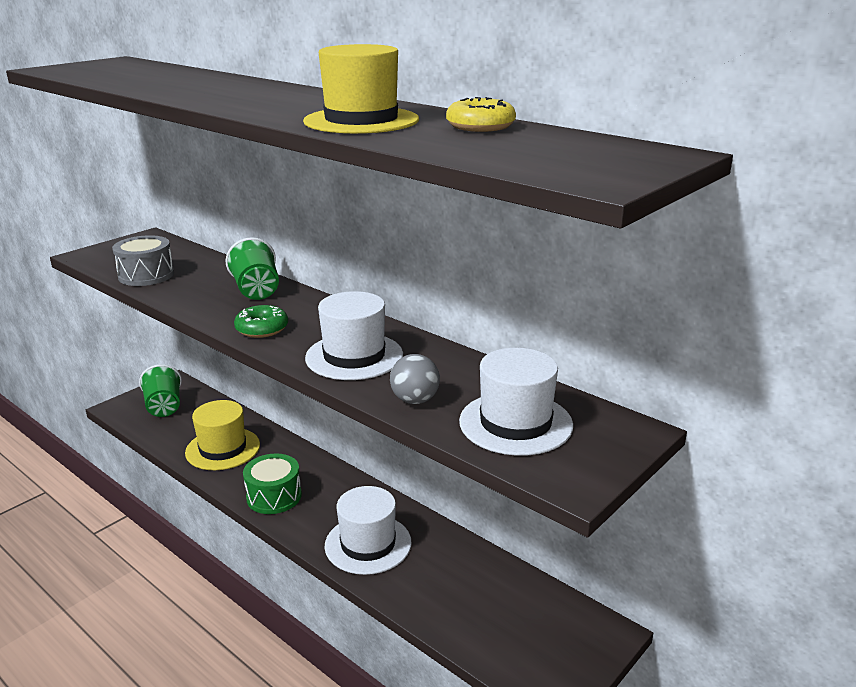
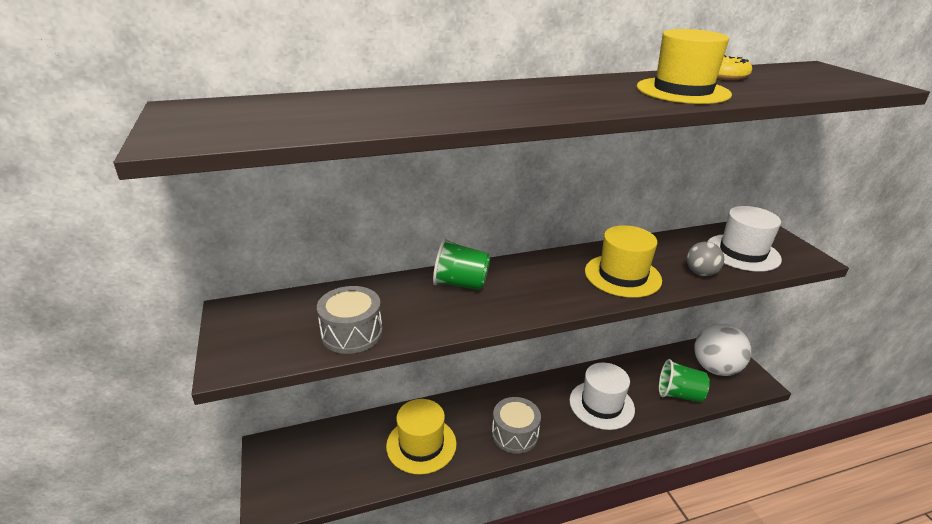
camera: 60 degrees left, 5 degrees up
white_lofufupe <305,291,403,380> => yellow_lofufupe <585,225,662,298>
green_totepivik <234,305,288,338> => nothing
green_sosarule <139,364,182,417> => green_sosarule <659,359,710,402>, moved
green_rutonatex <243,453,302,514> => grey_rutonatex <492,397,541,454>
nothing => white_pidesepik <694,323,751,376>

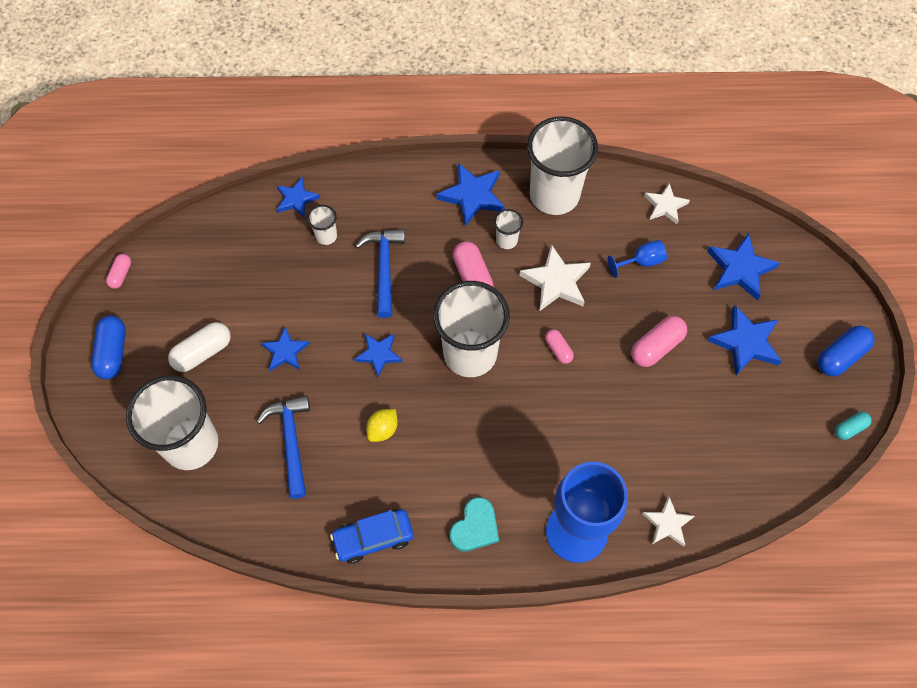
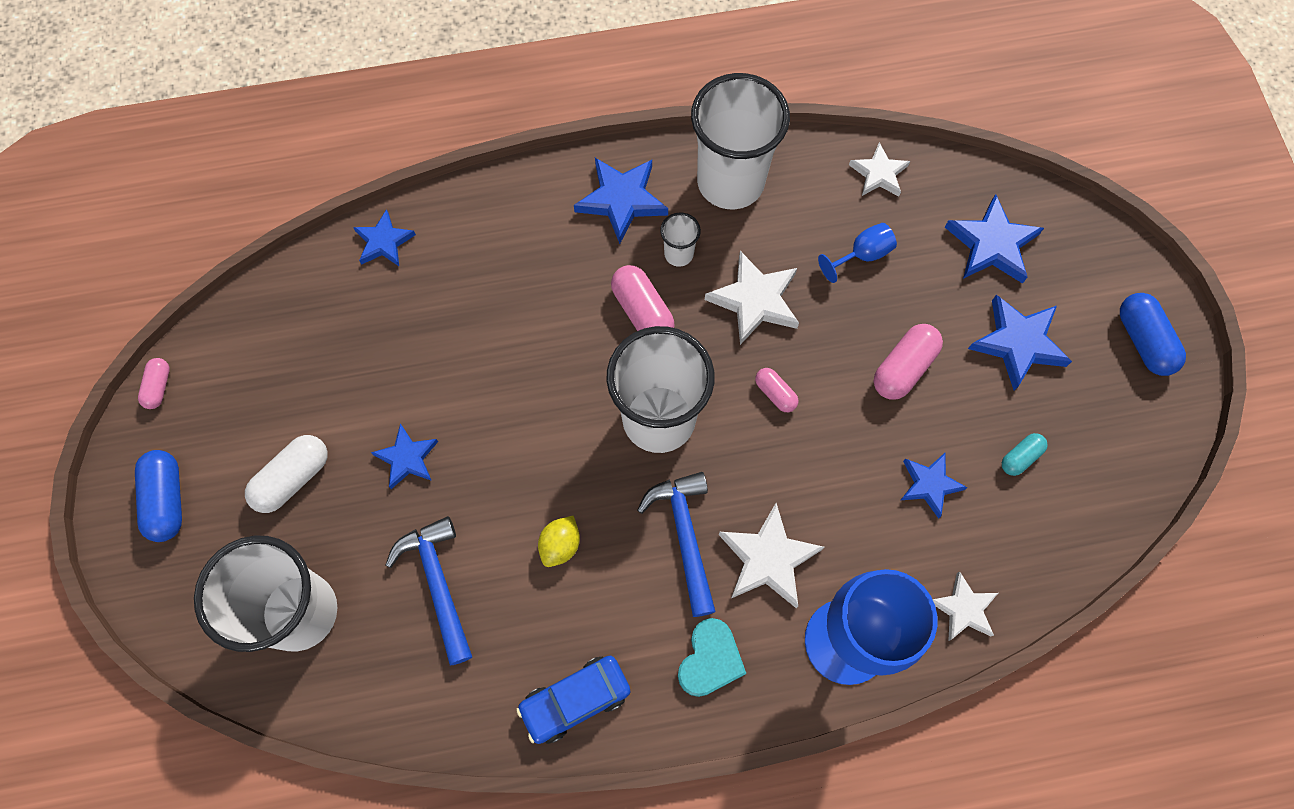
camera: 10 degrees left, 5 degrees up
white_sosarule <307,205,337,245> => nothing
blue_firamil <355,228,405,318> => blue_firamil <637,472,716,617>, moved
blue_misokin <818,326,874,376> => blue_misokin <1120,293,1186,376>, 60 degrees counterclockwise
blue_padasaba <354,334,403,377> => blue_padasaba <901,453,968,519>, moved
turquoise_misokin <835,412,872,440> => turquoise_misokin <1002,433,1048,476>, moved
nothing => white_padasaba <719,503,824,608>

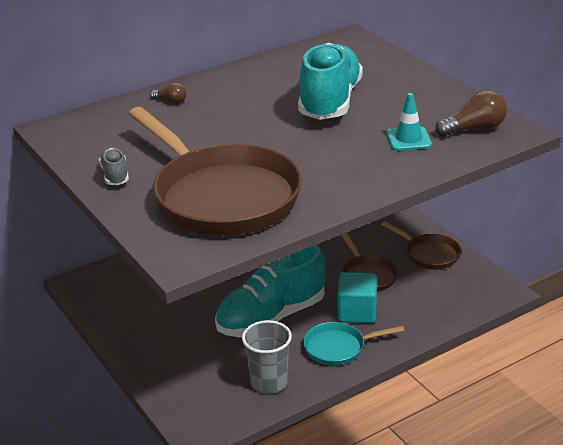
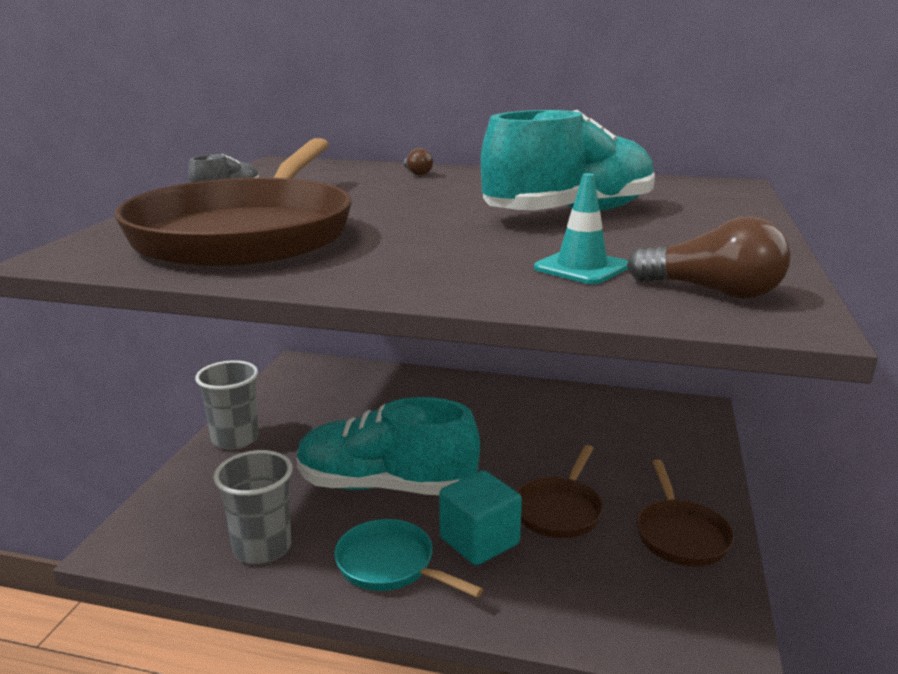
camera: 45 degrees right, 10 degrees down
nothing => grey_sosarule <195,360,259,450>

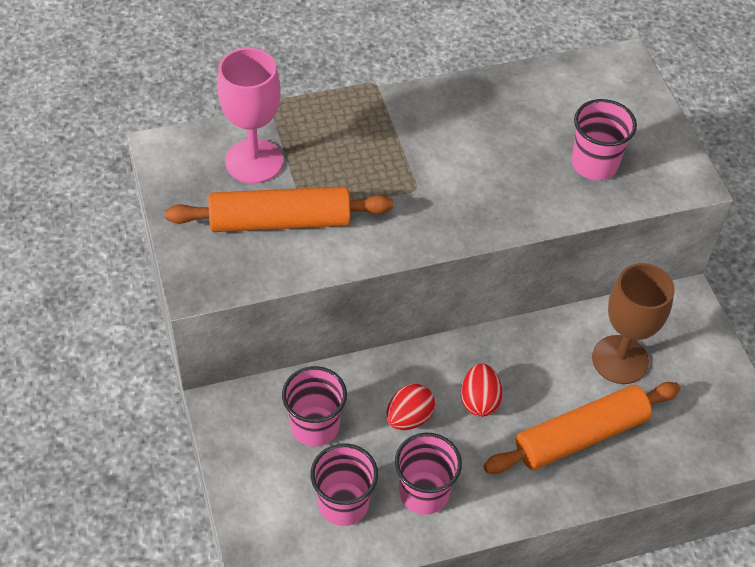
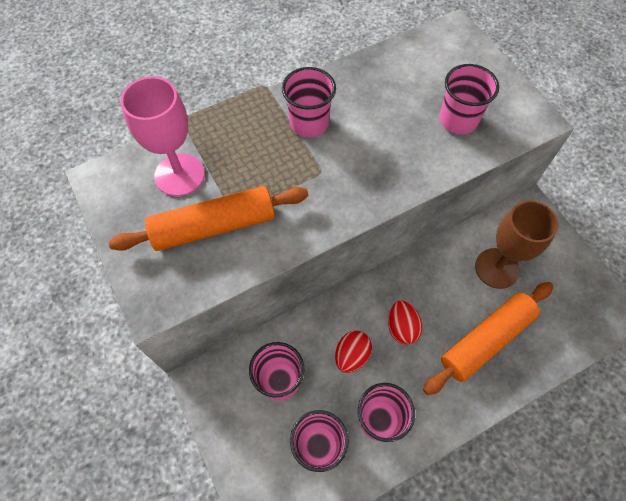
camera: 10 degrees left, 10 degrees up
nothing => pink_sosarule <282,67,336,138>

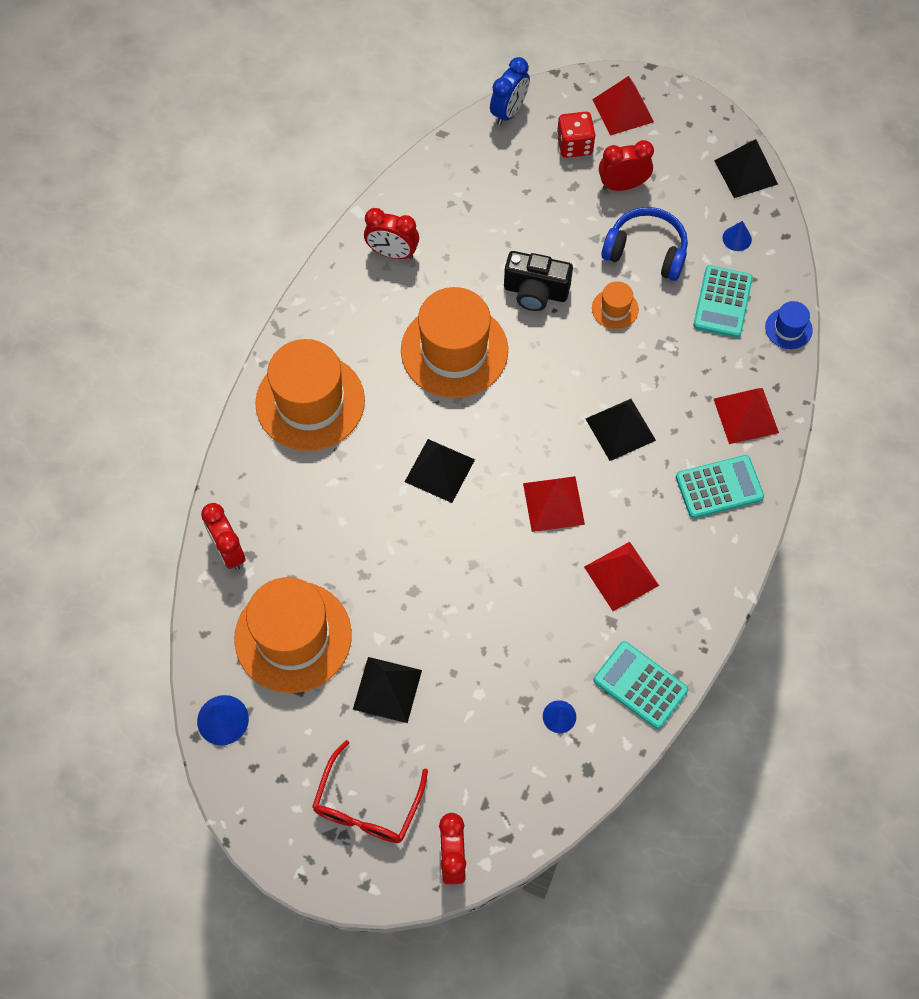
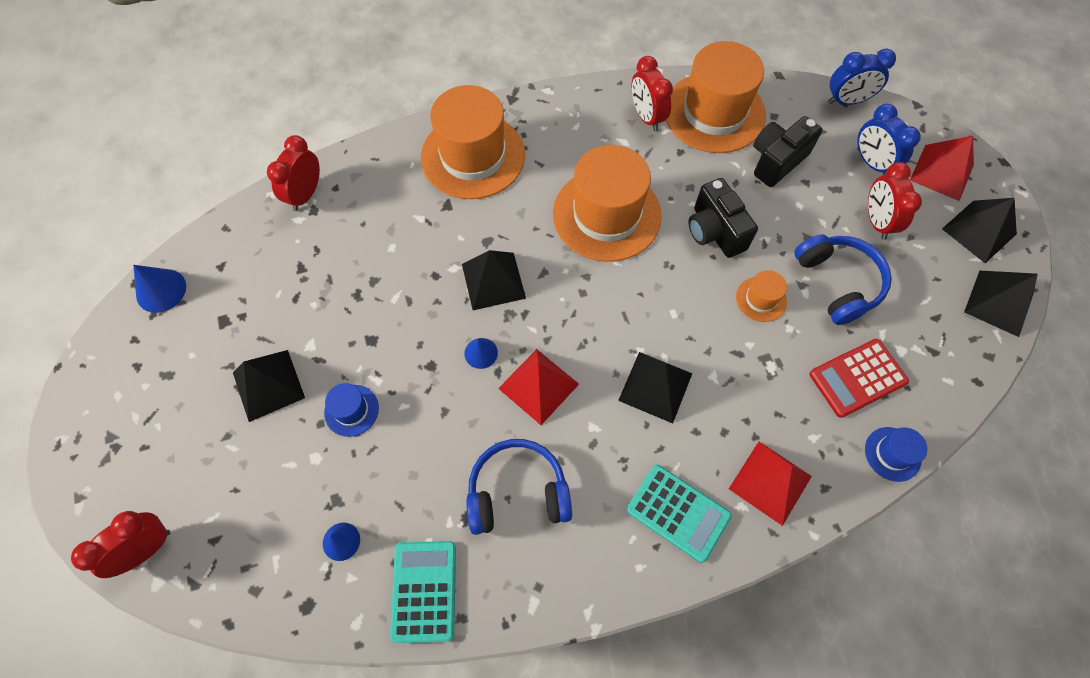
camera: 50 degrees right, 0 degrees up
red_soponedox <557,112,596,158> => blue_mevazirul <857,104,921,175>
red_mevazirul <599,140,654,191> => red_mevazirul <868,162,922,240>, 135 degrees counterclockwise
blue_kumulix <722,221,752,251> => blue_kumulix <464,338,498,369>, moved
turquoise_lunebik <693,265,753,338> => red_lunebik <810,339,909,418>
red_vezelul <584,542,659,611> => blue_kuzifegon <466,439,572,535>
orange_lofufupe <234,577,352,693> => orange_lofufupe <666,41,766,153>, moved
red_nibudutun <312,740,428,843> => nothing
nothing => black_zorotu <753,116,823,187>
nothing => black_vezelul <942,198,1017,263>
nothing => blue_lofufupe <324,383,379,437>

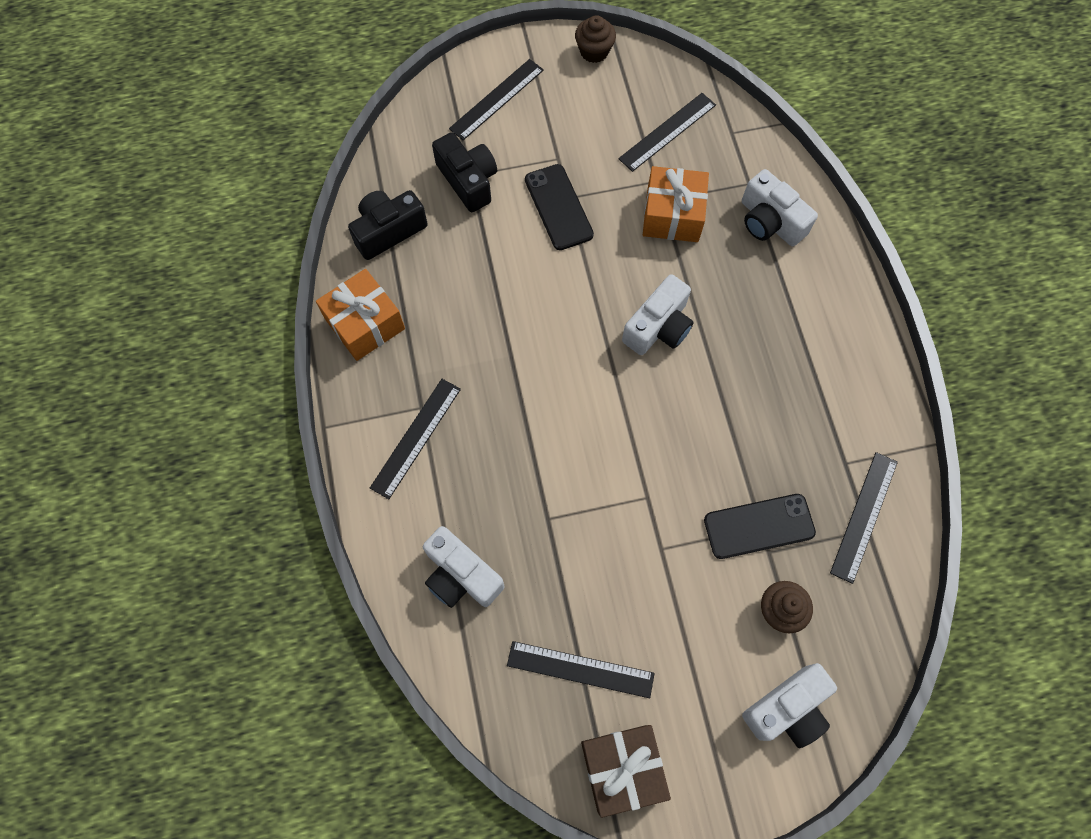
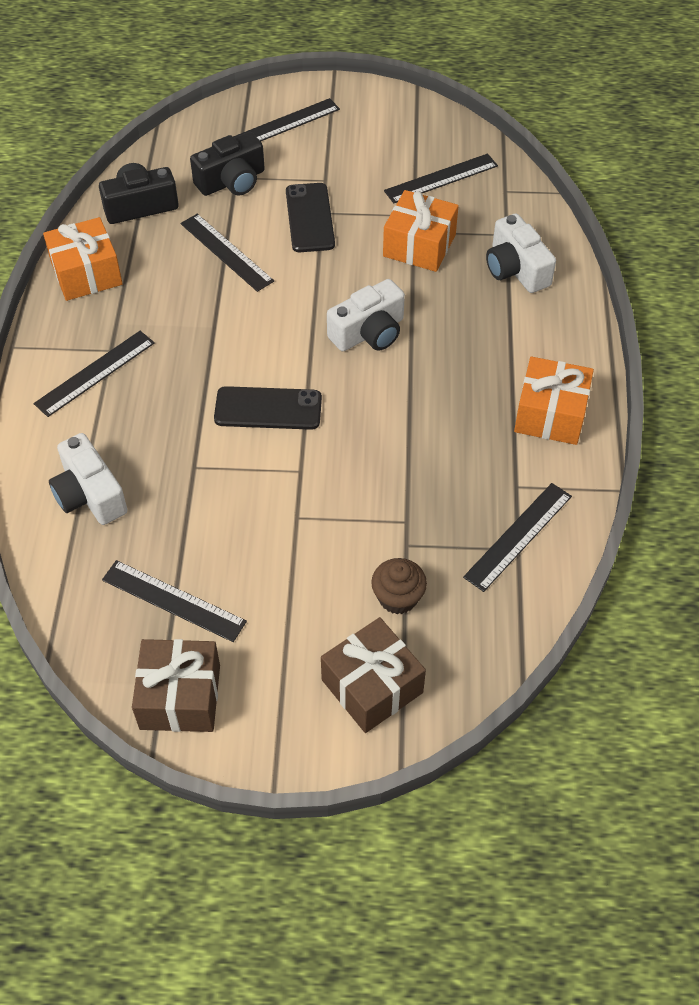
camera: 15 degrees right, 15 degrees down
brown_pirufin <575,15,616,63> => nothing
black_zorotu <432,132,497,212> => black_zorotu <190,132,265,196>, 75 degrees clockwise
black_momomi <704,494,816,559> => black_momomi <214,386,322,430>, moved
white_zorotu <742,663,837,748> => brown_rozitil <321,617,426,733>
nothing => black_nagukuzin <181,214,274,292>
nothing => orange_rozitil <514,357,594,445>

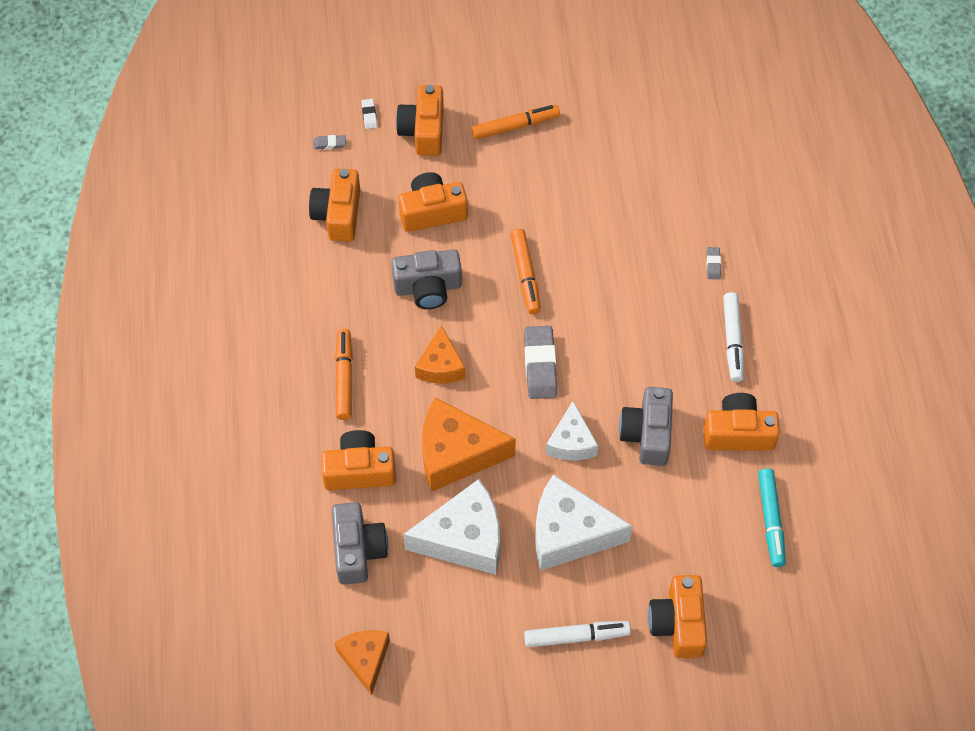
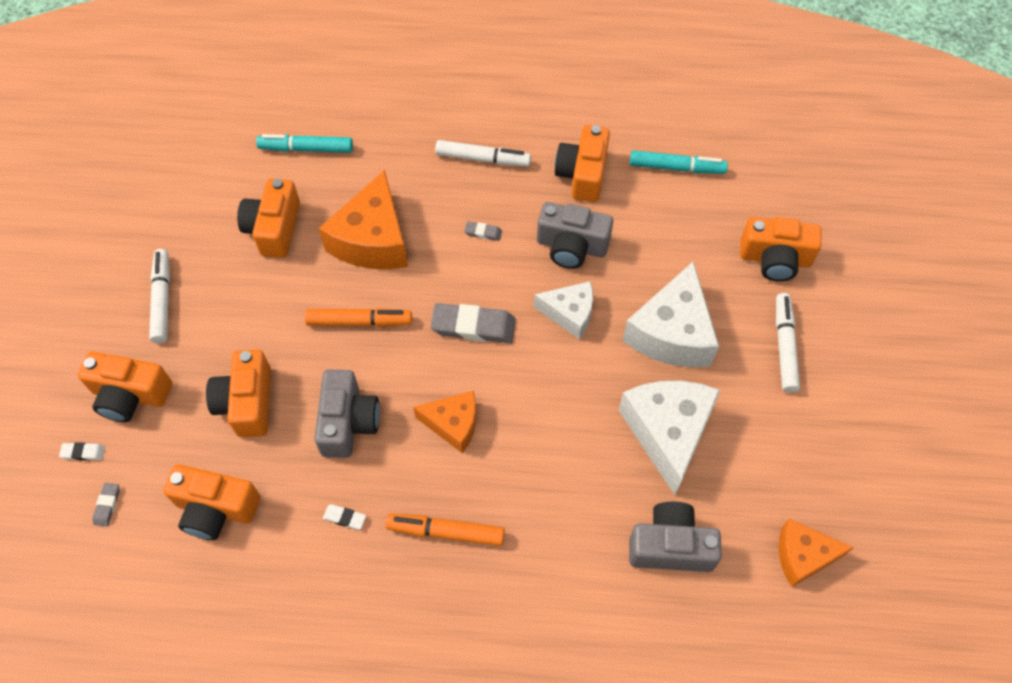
camera: 80 degrees left, 0 degrees up
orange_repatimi <472,105,560,140> => white_repatimi <149,249,170,344>
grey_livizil <707,247,721,279> => grey_livizil <464,221,502,241>, moved
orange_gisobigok <422,397,516,492> => orange_gisobigok <319,170,408,269>, moved
orange_zorotu <321,430,396,490> => orange_zorotu <237,179,300,258>, moved
nothing => turquoise_repatimi <256,134,353,153>
nothing => white_livizil <323,504,366,530>

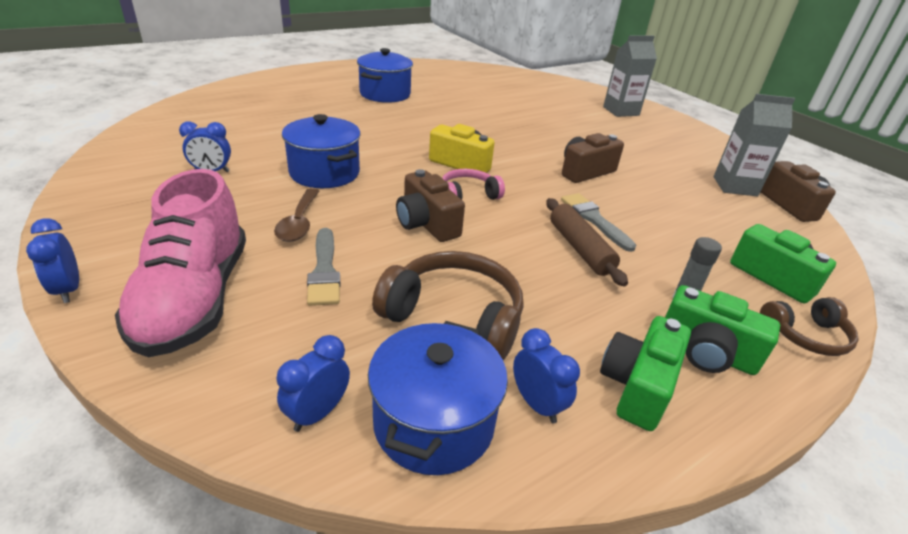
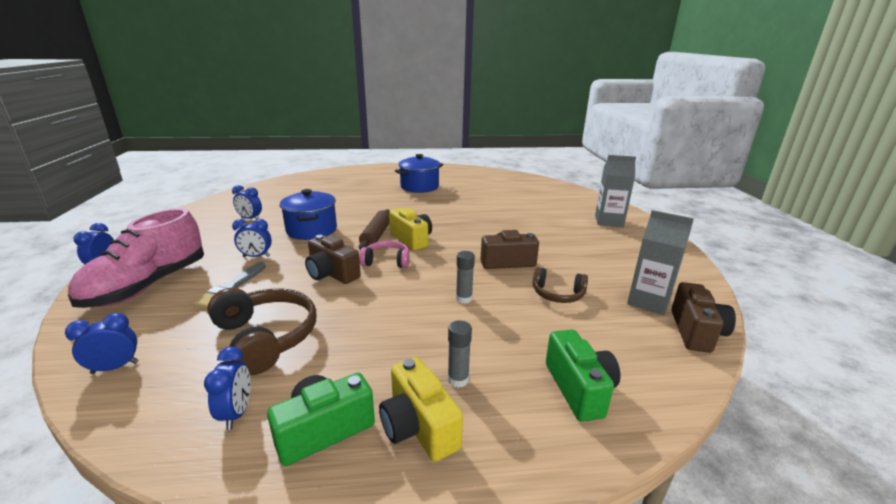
camera: 30 degrees right, 10 degrees down
brown_zorotu <396,169,465,242> => brown_zorotu <305,235,361,284>, 45 degrees counterclockwise
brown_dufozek <274,188,319,242> => blue_mevazirul <232,219,272,257>
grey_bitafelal <561,193,636,252> => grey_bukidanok <456,251,475,304>
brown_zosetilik <546,198,628,286> => brown_zosetilik <359,209,390,250>, moved
green_zorotu <665,285,780,375> => yellow_zorotu <379,357,463,462>
brown_kuzifegon <760,297,859,356> => brown_kuzifegon <532,267,588,303>, moved
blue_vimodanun <368,321,508,475> => nothing

